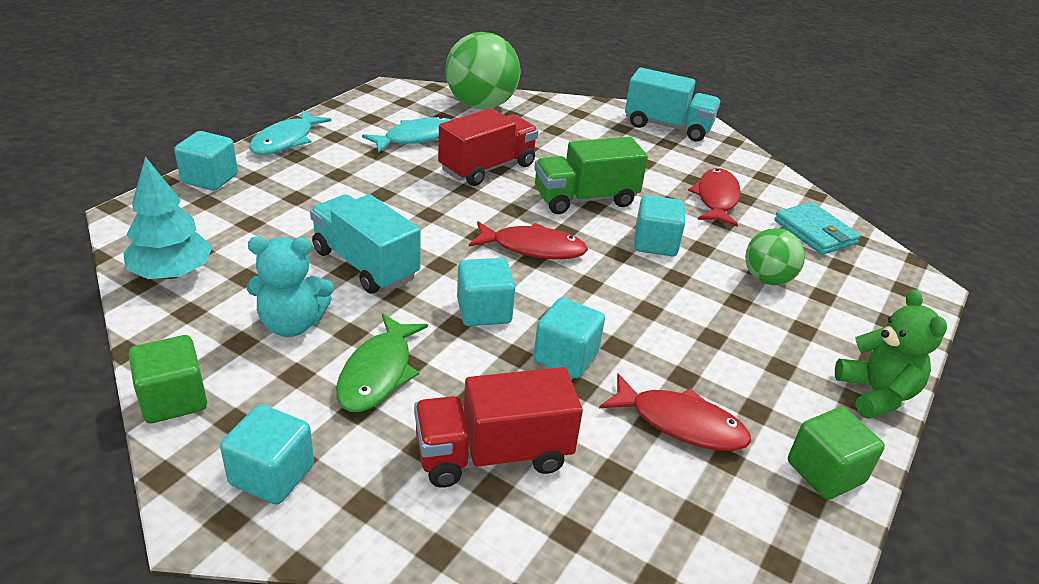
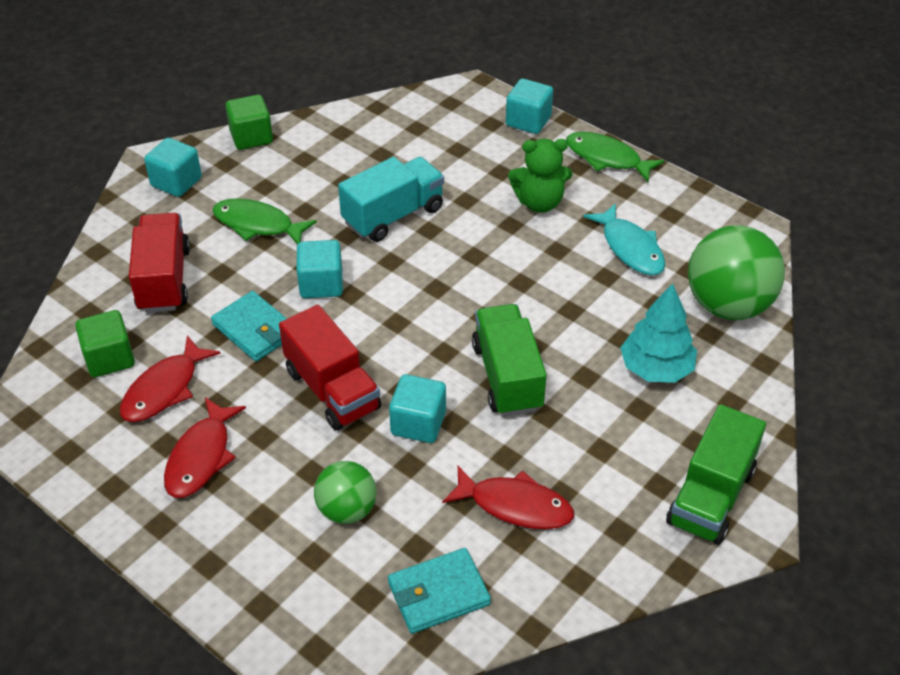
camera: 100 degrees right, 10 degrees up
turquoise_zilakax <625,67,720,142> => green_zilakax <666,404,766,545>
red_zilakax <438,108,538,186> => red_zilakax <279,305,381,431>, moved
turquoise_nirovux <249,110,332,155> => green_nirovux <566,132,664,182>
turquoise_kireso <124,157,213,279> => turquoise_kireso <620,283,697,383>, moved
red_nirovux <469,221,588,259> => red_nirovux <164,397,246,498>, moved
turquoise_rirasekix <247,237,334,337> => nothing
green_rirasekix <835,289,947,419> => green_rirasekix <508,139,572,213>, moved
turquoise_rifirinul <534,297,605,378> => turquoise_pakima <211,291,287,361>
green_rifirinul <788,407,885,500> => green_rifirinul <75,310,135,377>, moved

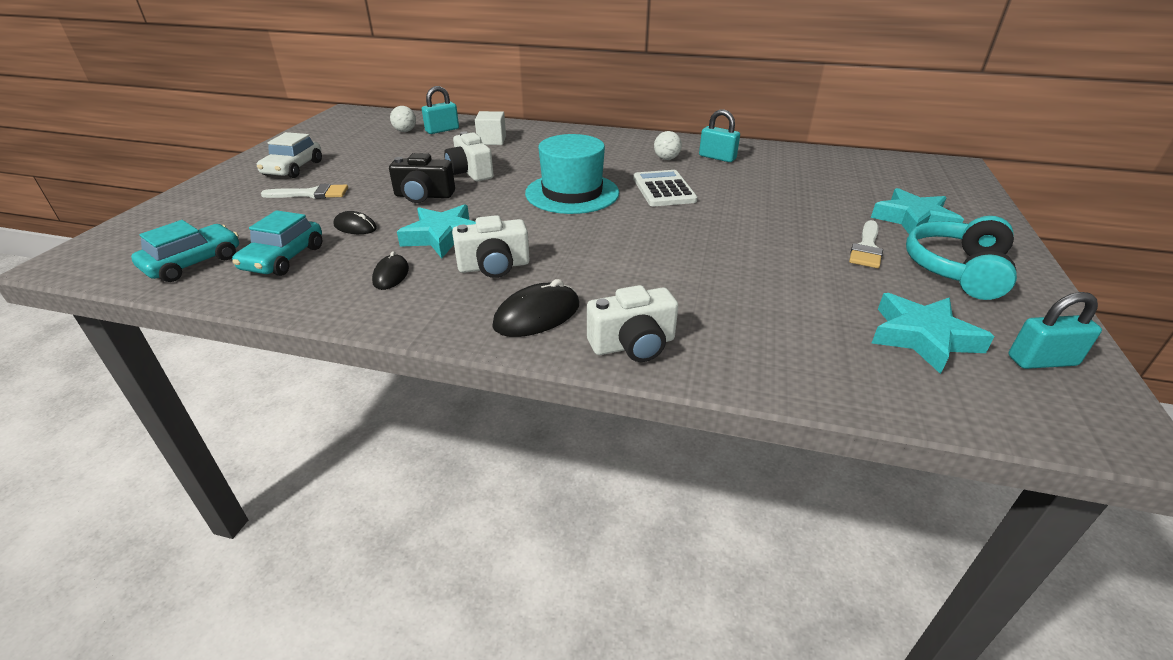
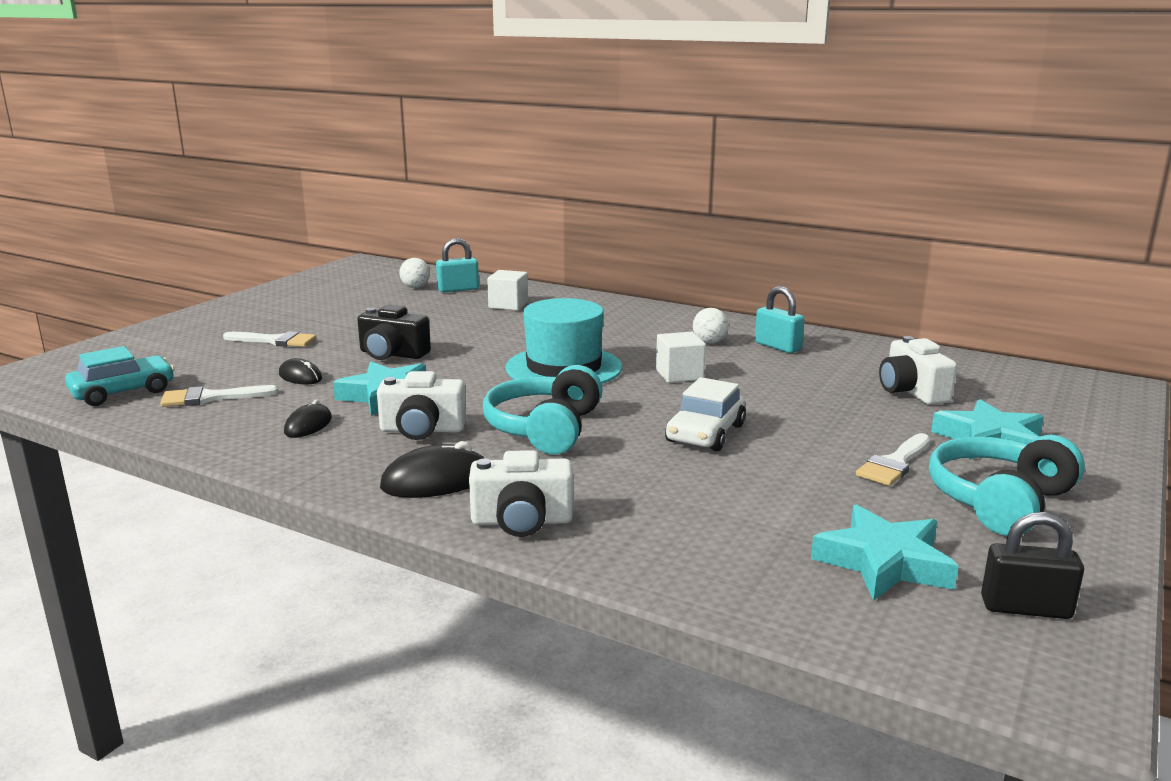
camera: 15 degrees right, 15 degrees down
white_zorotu <444,131,494,181> => white_zorotu <879,336,957,405>, moved
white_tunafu <257,132,322,178> => white_tunafu <665,377,746,451>, moved
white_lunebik <633,170,698,206> => white_rifirinul <656,332,706,383>
turquoise_tunafu <232,210,322,276> => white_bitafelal <160,385,278,407>
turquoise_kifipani <1008,292,1102,369> => black_kifipani <981,512,1084,619>
nothing => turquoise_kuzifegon <483,365,603,454>

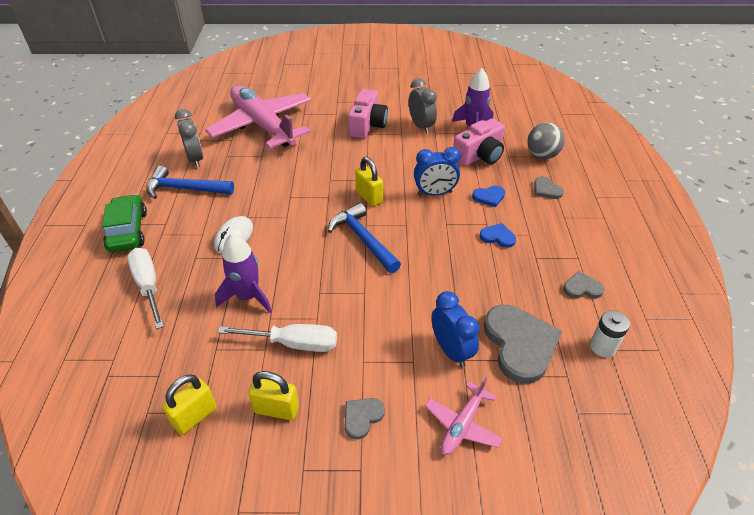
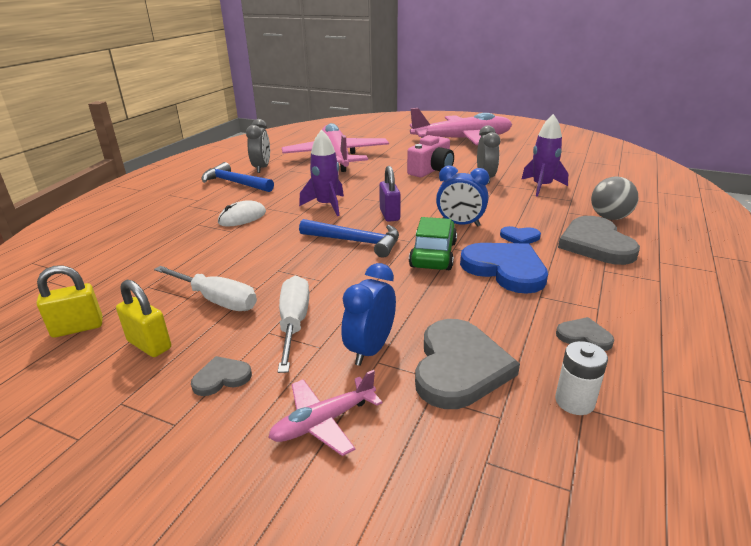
camera: 25 degrees right, 15 degrees down
pink_zorotu <453,118,505,167> => nothing
yellow_kifipani <355,157,383,206> => purple_kifipani <379,166,401,222>
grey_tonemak <534,176,564,199> => grey_tonemak <558,216,640,265>, x2.07
green_tunafu <102,194,147,252> => green_tunafu <409,217,457,270>, moved
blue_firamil <328,203,401,273> => blue_firamil <299,219,399,258>, 120 degrees clockwise
blue_tonemak <480,223,516,248> => blue_tonemak <460,243,548,294>, x2.07
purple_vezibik <215,233,272,313> => purple_vezibik <299,129,344,216>, moved
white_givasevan <127,248,164,329> => white_givasevan <278,275,309,373>, moved
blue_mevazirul <431,291,479,367> => blue_mevazirul <341,263,396,366>, 150 degrees counterclockwise
nothing => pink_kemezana <410,108,512,145>

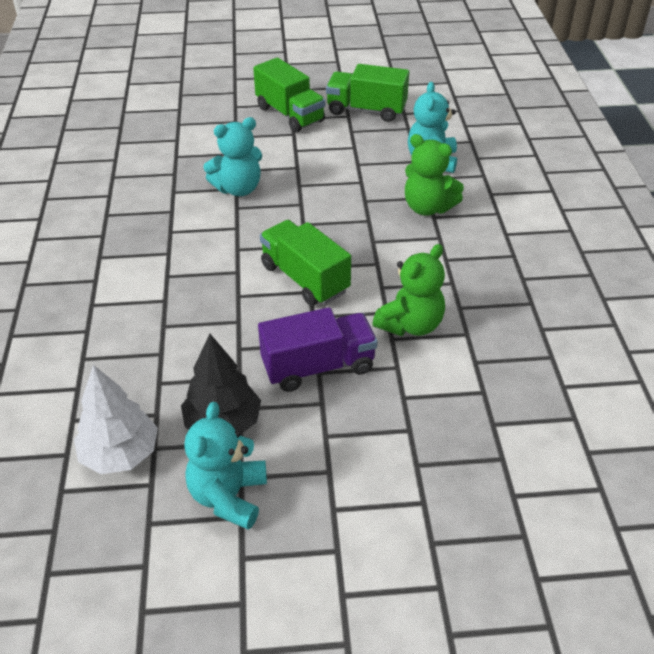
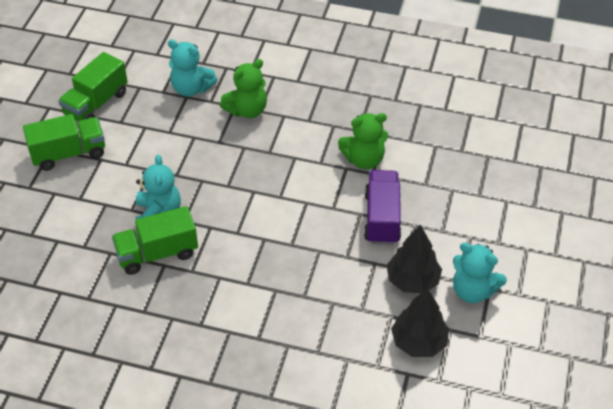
camera: 70 degrees left, 5 degrees up
green_zilakax <260,220,351,306> => green_zilakax <112,206,198,275>, moved
green_rirasekix <373,244,445,336> => green_rirasekix <338,113,388,169>, 105 degrees clockwise
white_kireso <74,365,158,474> => black_kireso <391,288,449,357>

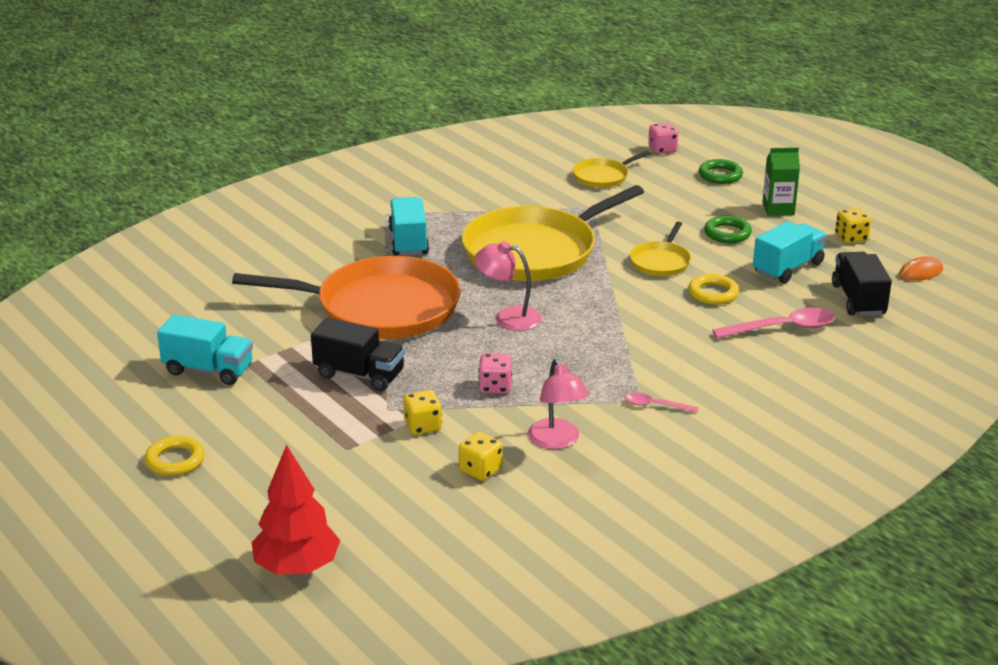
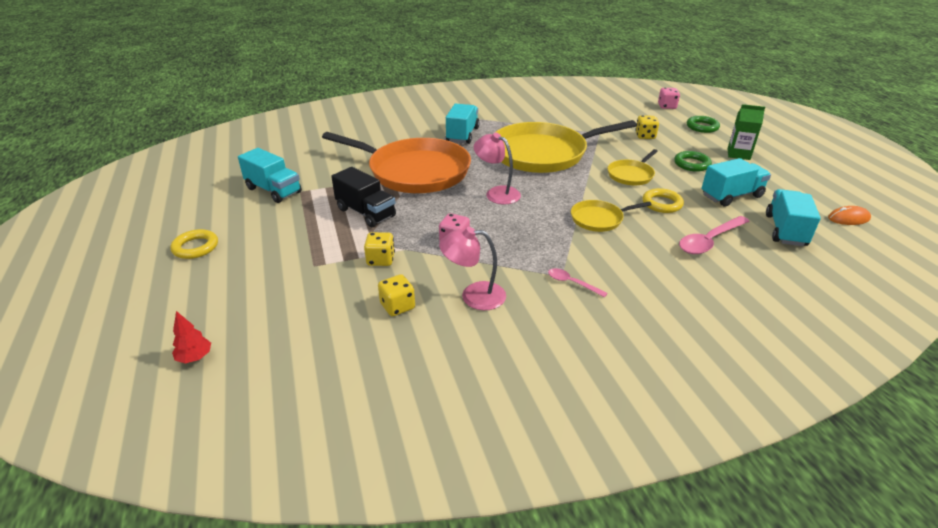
camera: 20 degrees right, 5 degrees up
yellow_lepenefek <573,151,651,188> => yellow_lepenefek <571,200,652,232>, moved
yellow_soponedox <835,208,871,244> => yellow_soponedox <635,115,659,139>, moved
black_zilakax <832,252,892,316> => turquoise_zilakax <766,189,821,246>
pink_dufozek <712,308,835,338> => pink_dufozek <679,216,750,254>, 135 degrees clockwise
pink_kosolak <528,359,589,449> => pink_kosolak <439,227,506,310>, 90 degrees clockwise
red_kireso <252,445,340,575> => red_kireso <172,311,211,363>, x0.48

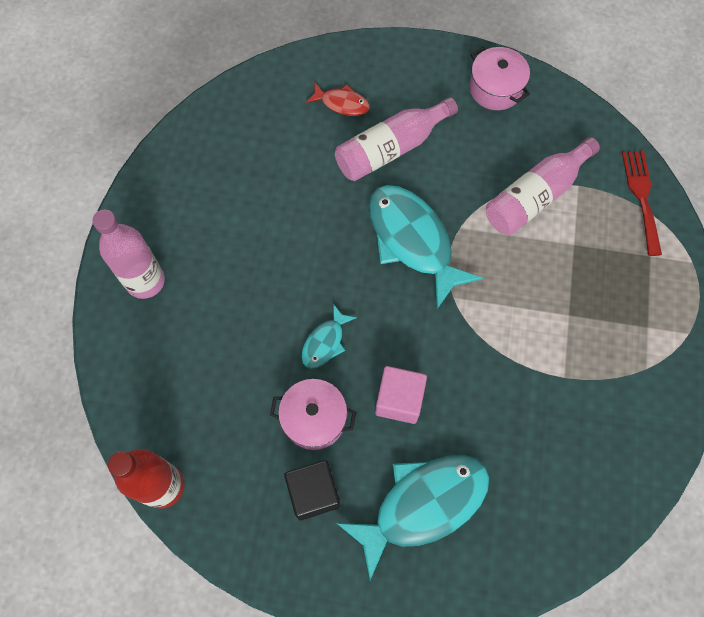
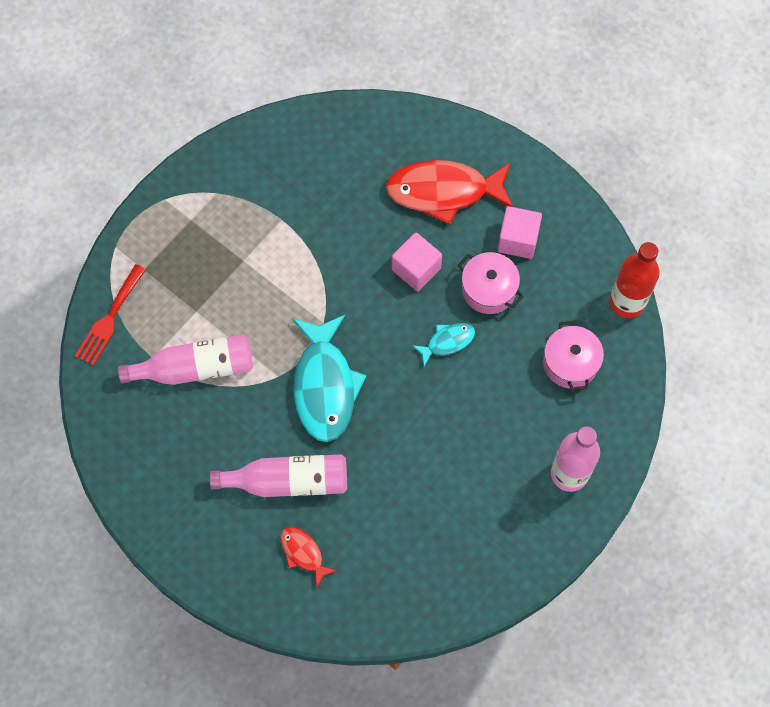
camera: 150 degrees left, 0 degrees up
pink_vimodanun <470,47,530,110> => pink_vimodanun <543,320,604,391>, moved
turquoise_nirovux <337,455,490,580> => red_nirovux <385,160,513,225>
black_rifirinul <284,460,340,520> => pink_rifirinul <497,206,542,259>

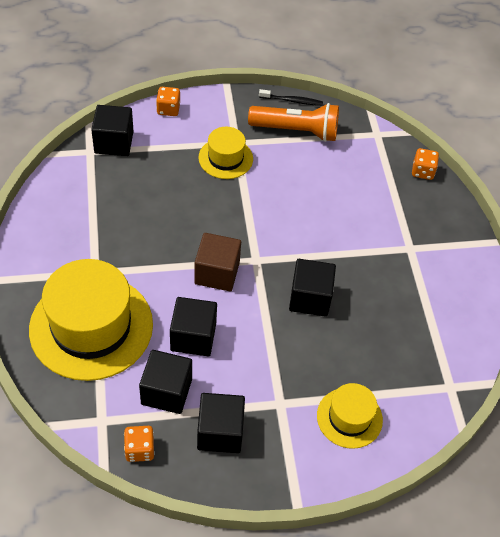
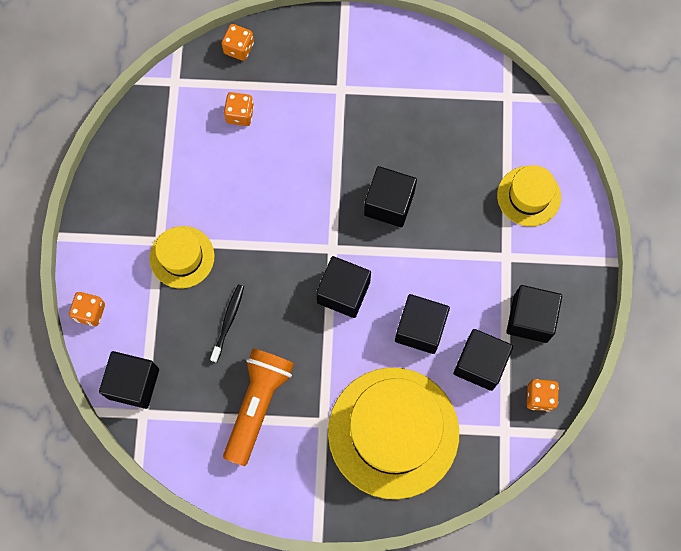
camera: 75 degrees left, 20 degrees up
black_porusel <259,89,323,106> => black_porusel <210,284,244,363>, moved
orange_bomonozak <248,103,339,142> => orange_bomonozak <223,348,294,466>, moved
brown_rifirinul <194,233,241,291> => black_rifirinul <316,256,371,318>
nothing => orange_soponedox <224,92,254,126>

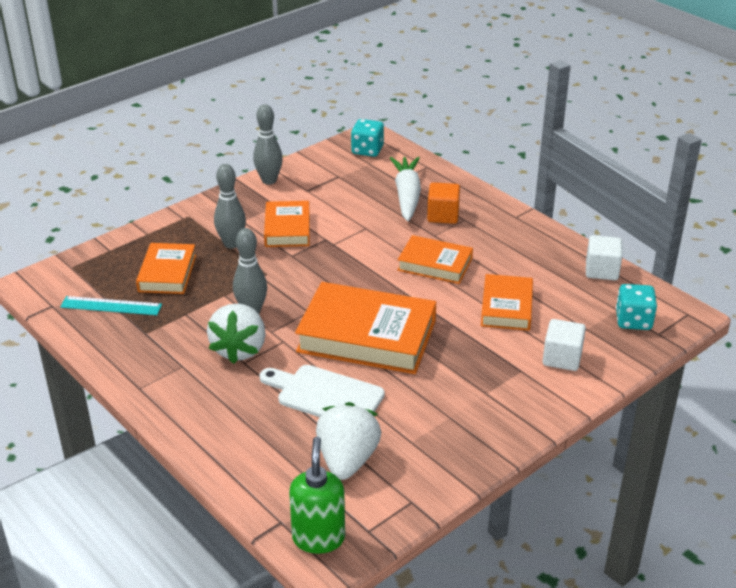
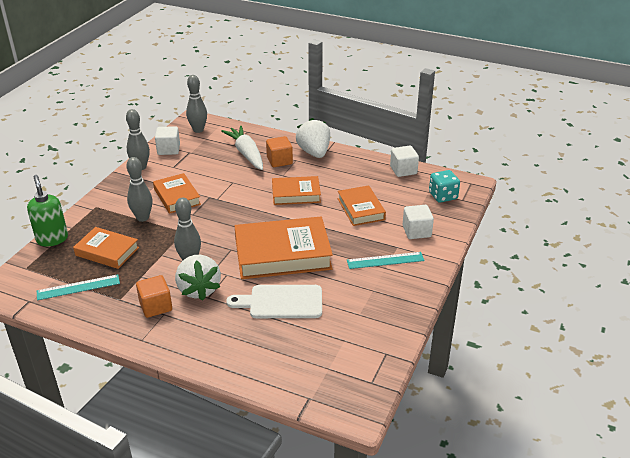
camera: 25 degrees left, 0 degrees up
turquoise_soponedox <351,119,384,157> => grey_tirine <186,75,207,133>
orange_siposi <136,243,196,294> => orange_siposi <73,227,139,269>, 45 degrees counterclockwise
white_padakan <316,402,381,480> => white_padakan <296,118,330,158>, moved
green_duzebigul <289,437,345,554> => green_duzebigul <27,175,68,247>, moved
nothing => white_rifirinul <155,126,180,155>
nothing => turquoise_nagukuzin <347,252,425,269>
nothing => orange_rifirinul <136,275,172,318>

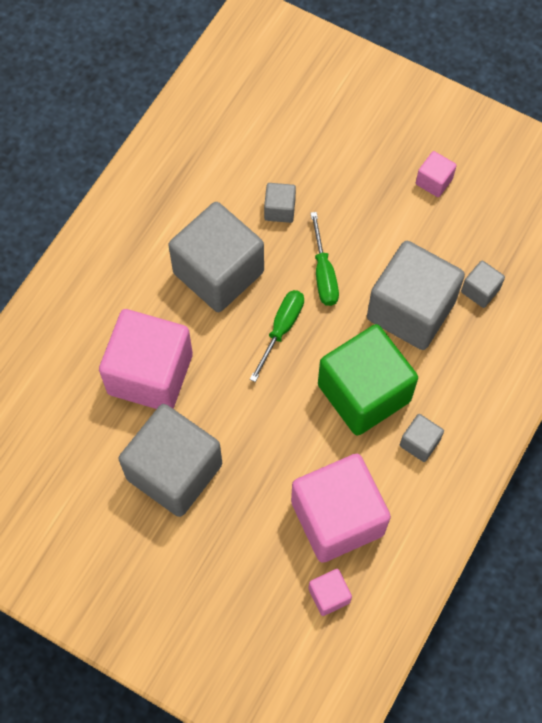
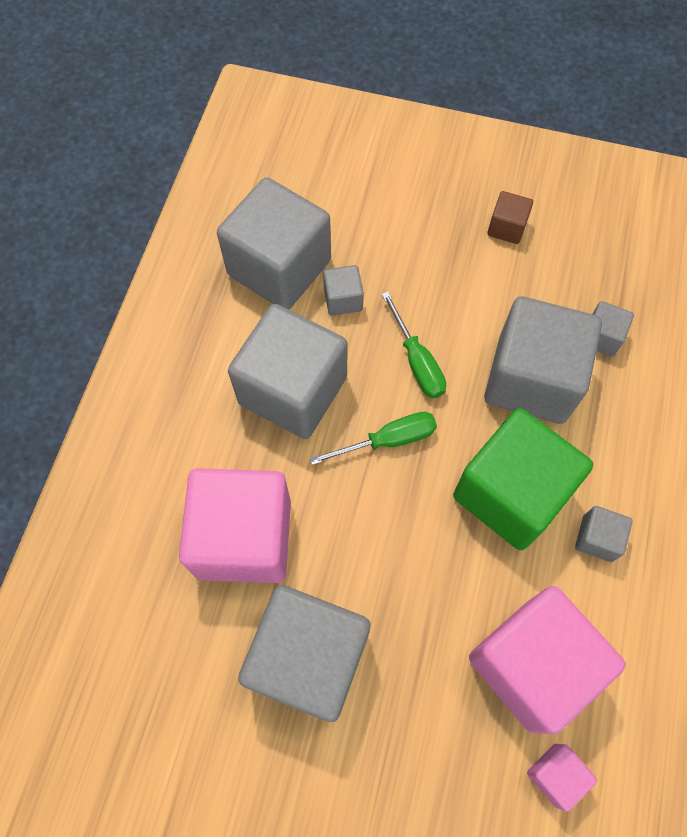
camera: 15 degrees left, 0 degrees up
pink_rifirinul <416,151,457,197> => brown_rifirinul <487,191,533,244>
green_givasevan <250,290,304,382> => green_givasevan <310,412,437,465>, 60 degrees clockwise
nothing => grey_rifirinul <217,177,331,309>

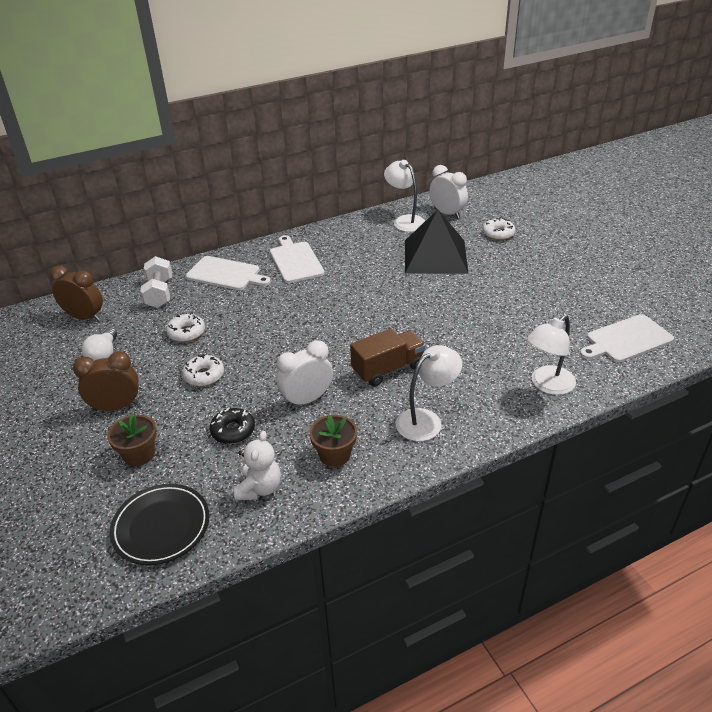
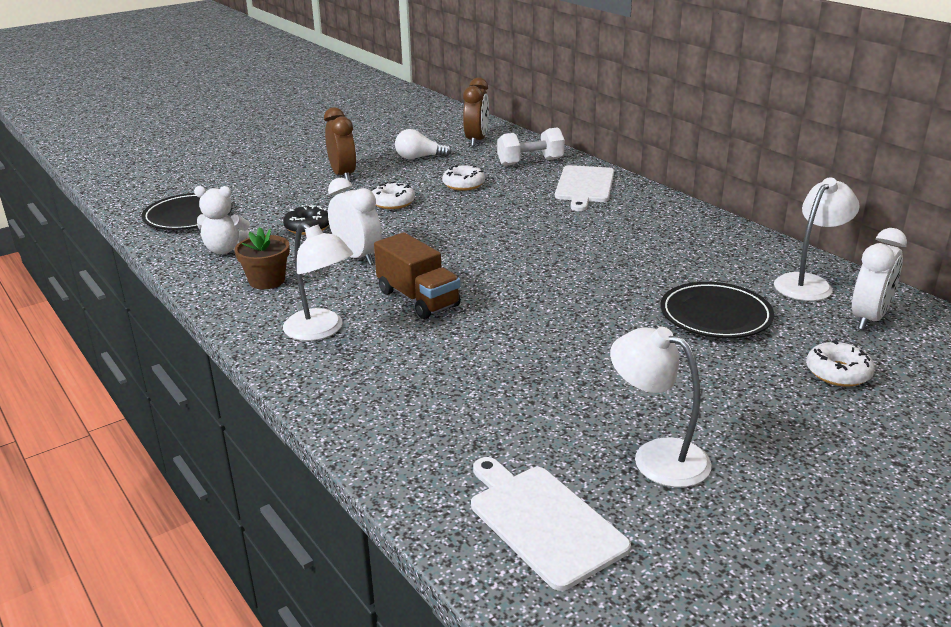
camera: 80 degrees right, 10 degrees down
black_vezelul <405,210,468,274> => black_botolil <660,282,774,338>
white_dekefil <270,235,325,283> => nothing
white_kosolak <527,315,576,395> => white_kosolak <610,327,711,487>, moved
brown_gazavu <107,413,157,466> => nothing

